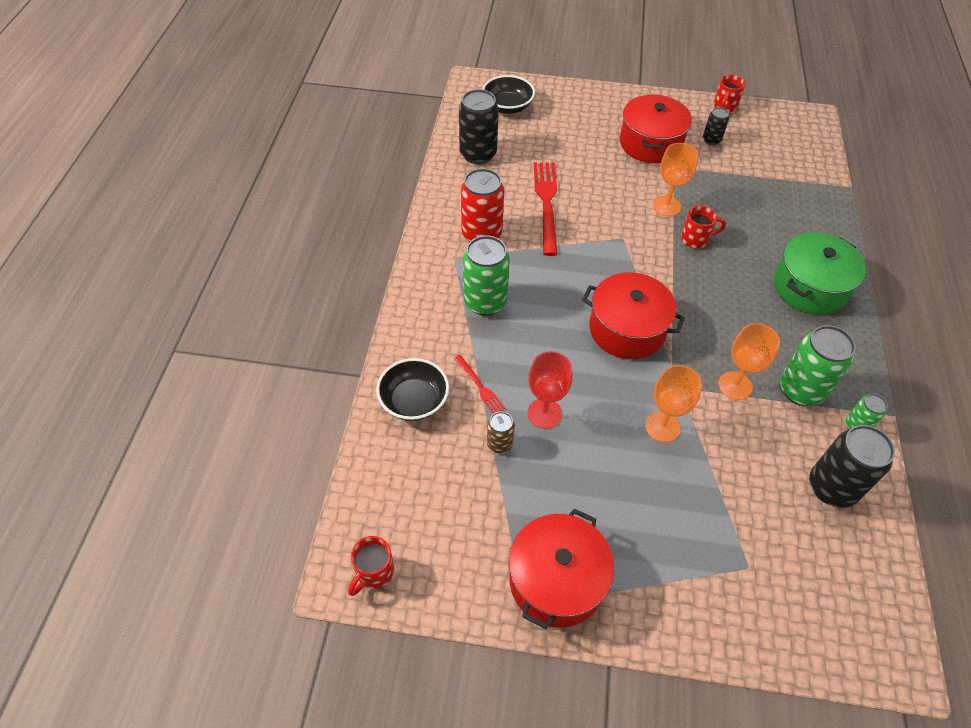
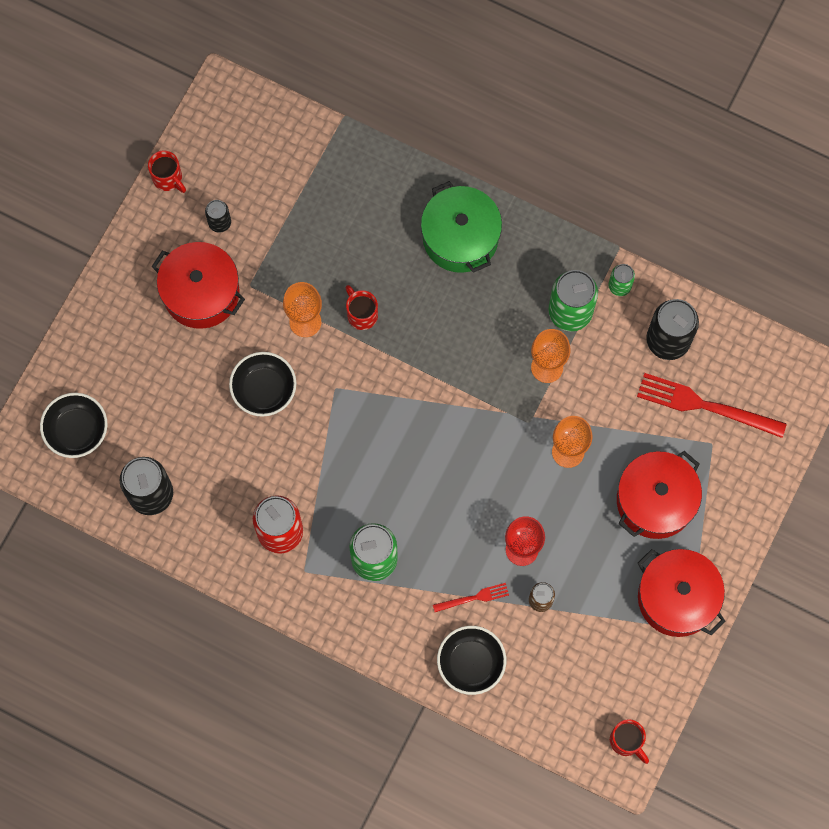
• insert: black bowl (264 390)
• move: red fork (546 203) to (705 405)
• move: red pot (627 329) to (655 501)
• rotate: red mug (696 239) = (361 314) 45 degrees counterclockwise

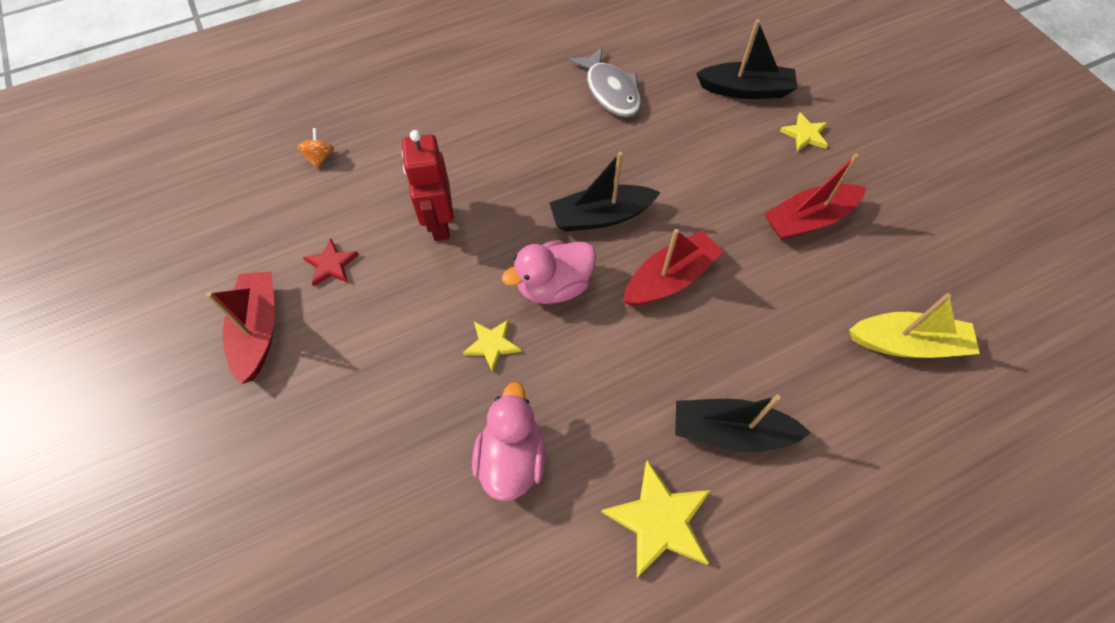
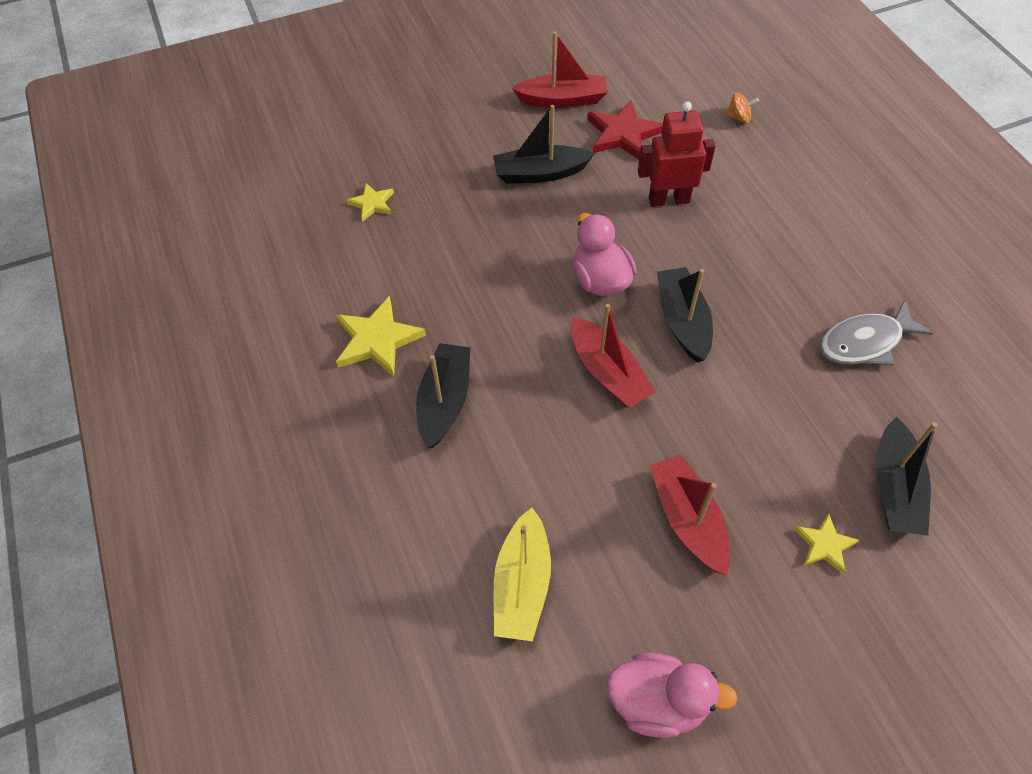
• insert: black boat (540 173)
• move: yellow star (492 344) to (372 204)
• move: pink duck (511 458) to (657 702)
• resize: red star (331 265) = (622 134) x1.72

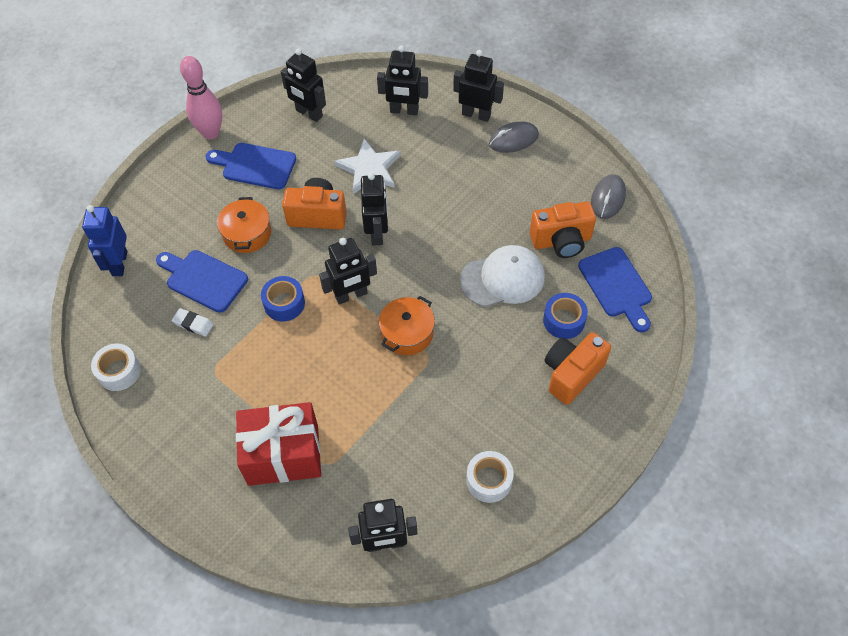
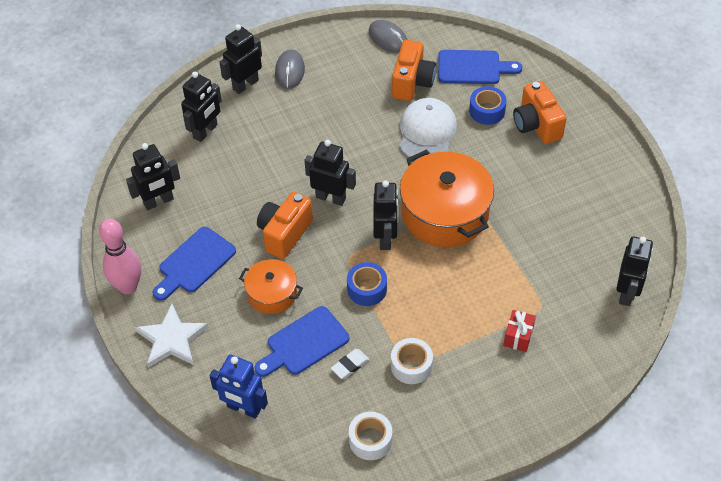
• move: white star (369 169) to (171 339)
• move: white tape (489 480) to (411 366)
• resize: red gift (283 455) = (518 336) x0.46
• resize: orange pot (407 333) = (445 213) x1.83

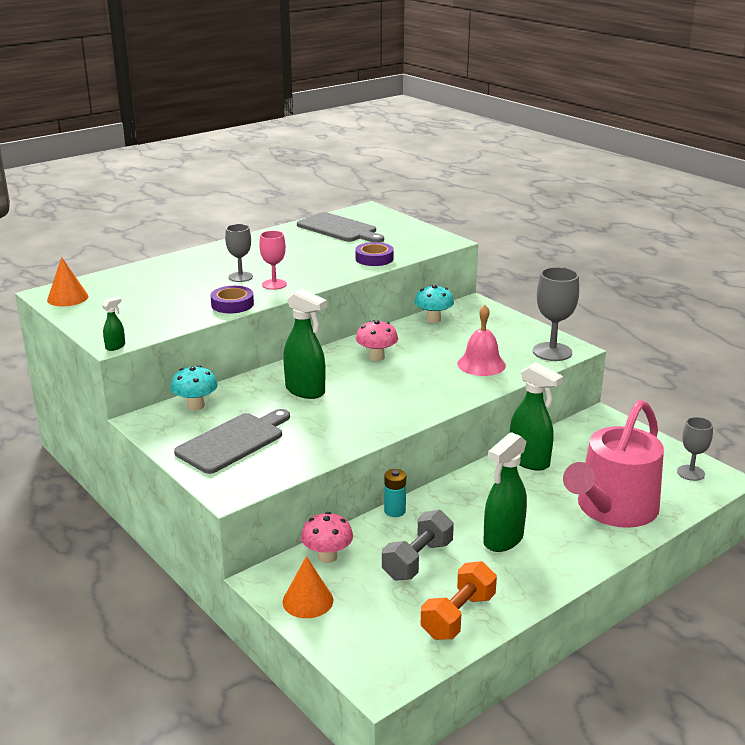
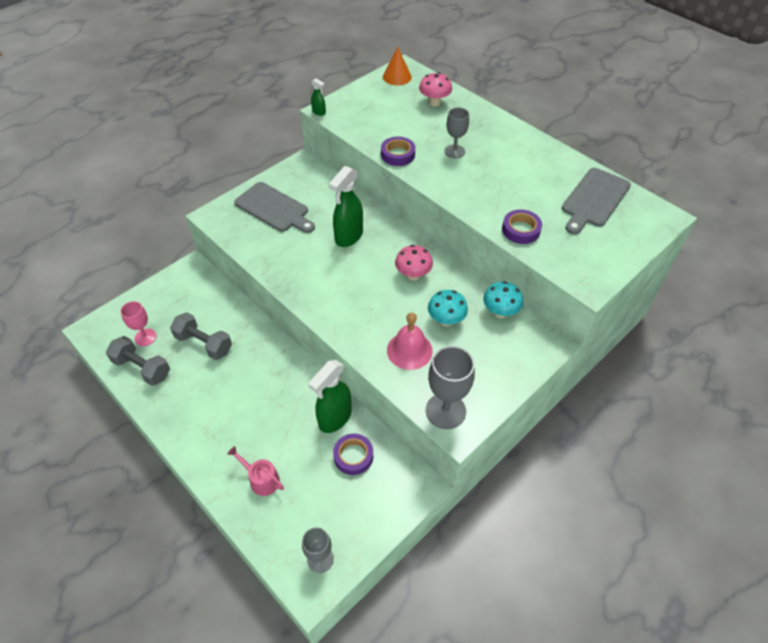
• delete: orange cone (308 601)
• delete: turquoise battery (395 511)
• delete: green spray bottle (502 540)
• insert: purple tape (353 456)
• move: turquoise mushroom (196 406) to (446 320)
• move: pink goblet (274 284) to (145 337)
• move: pink mushroom (327 557) to (434 102)
• recolor: orange dumbbell (458 616) to grey dumbbell (142 368)
• resize: pink watering can (613 509) = (261 479) x0.41

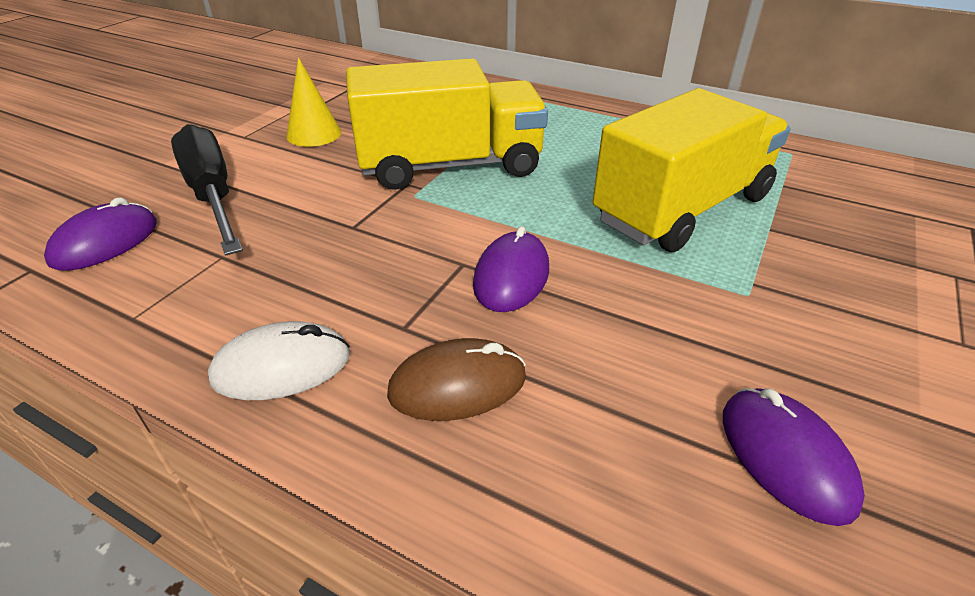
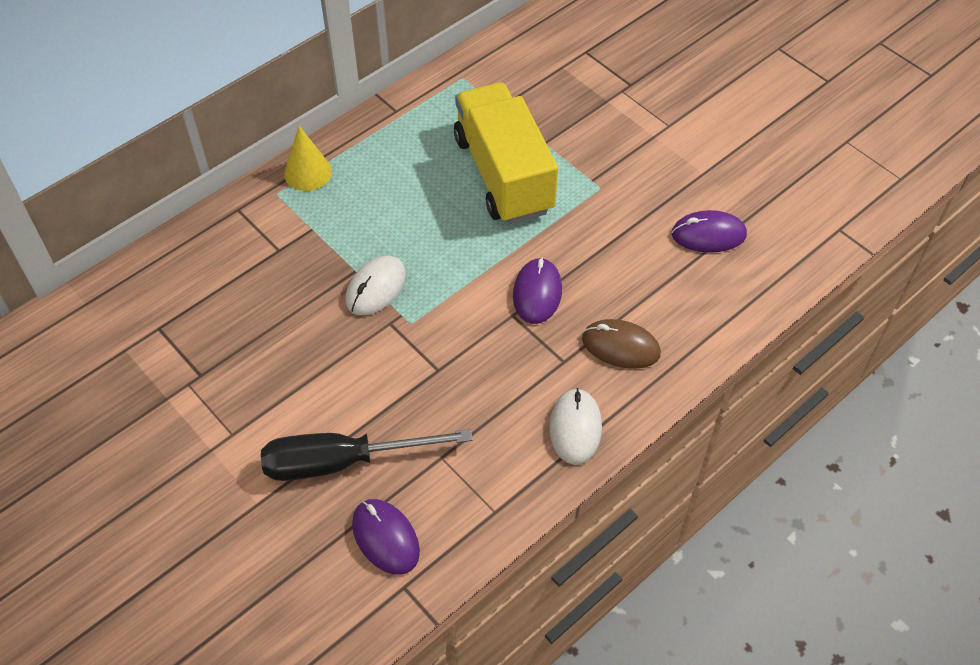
• move: yellow cone (314 134) to (308 172)
• replace: yellow truck (450 166) to white mouse (376 288)
• rotate: brown mouse (457 385) = (620 346) 75 degrees counterclockwise
• rotate: purple mouse (511 276) = (537 293) 60 degrees clockwise

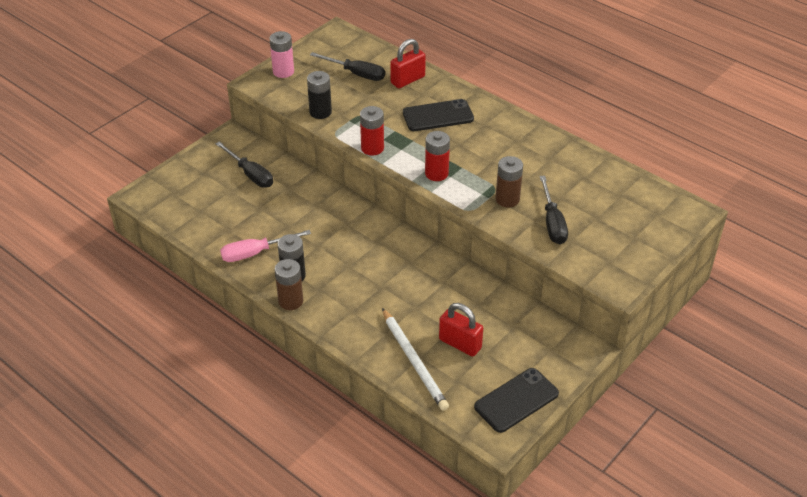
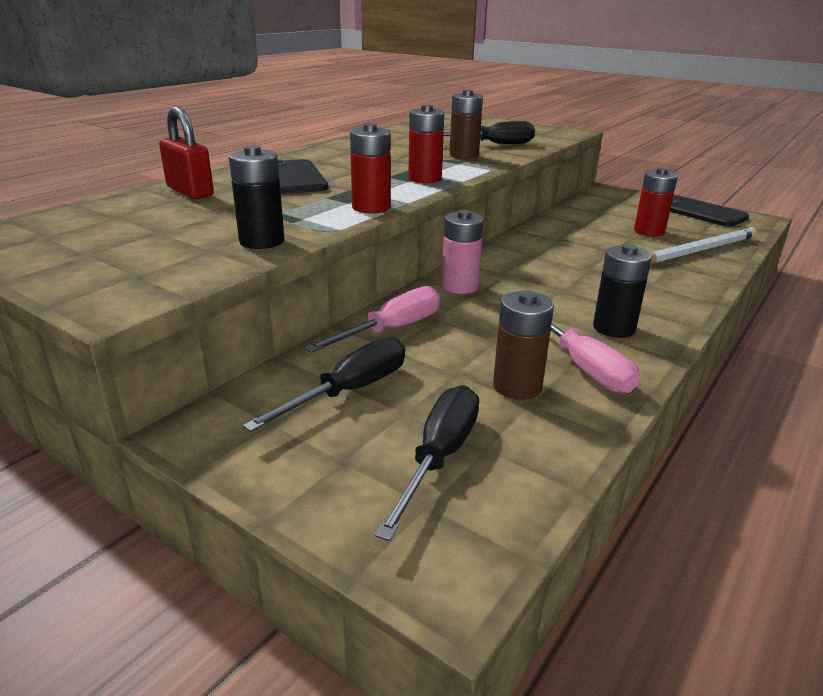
• insert: pink screwdriver (392 329)
• move: pink battery (283 72) to (460 286)
• move: brown battery (290 301) to (517 386)
• move: black screwdriver (356 74) to (439 457)
• replace: red padlock (460 344) to red battery (649 231)

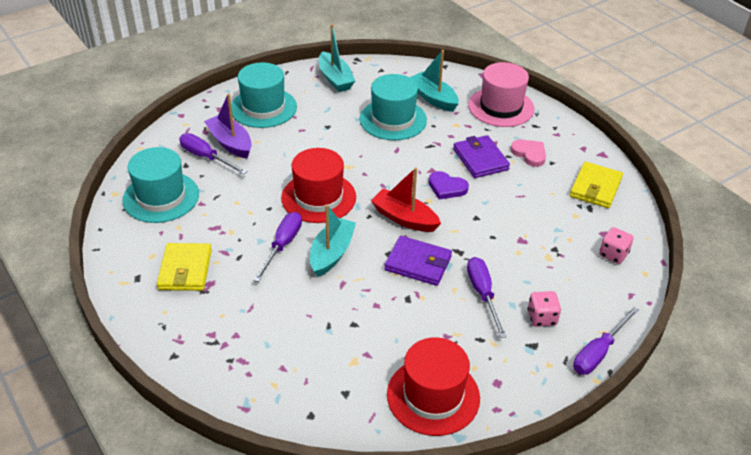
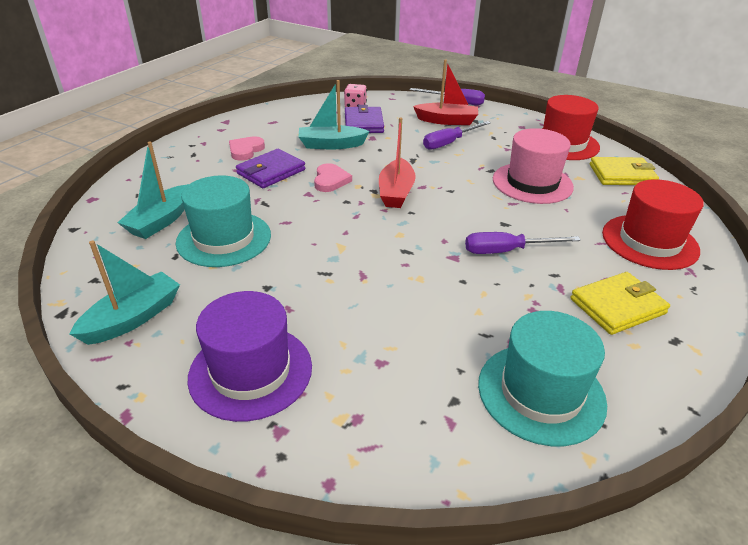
• delete: purple screwdriver (206 157)
• delete: purple boat (230 143)
• move: red hat (318 197) to (649 242)
• move: turquoise boat (331 253) to (331 145)
• move: purple wallet (418 263) to (363 123)
• move: pink hat (501 107) to (532 183)
• move: yellow wallet (595 188) to (621 175)
• replace: pink dice (542 318) to red boat (447 121)
• recolor: turquoise hat (263 108) to purple hat (250 371)
• recolor: purple heart (446 187) to pink heart (330 180)

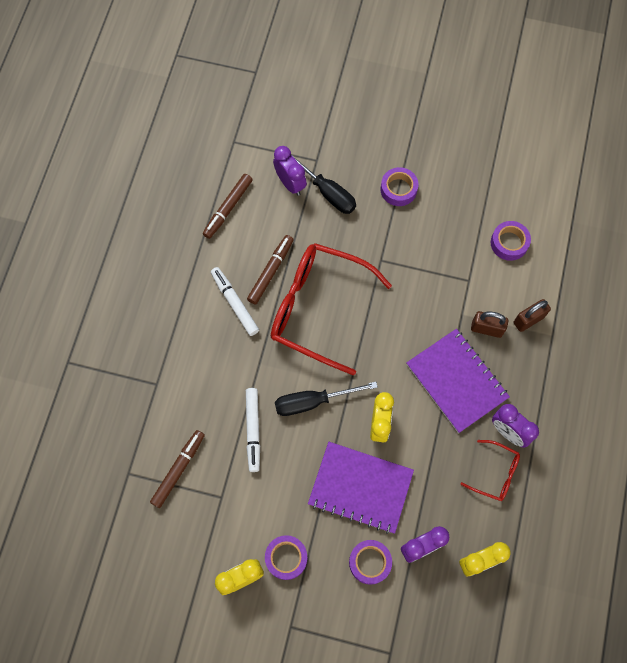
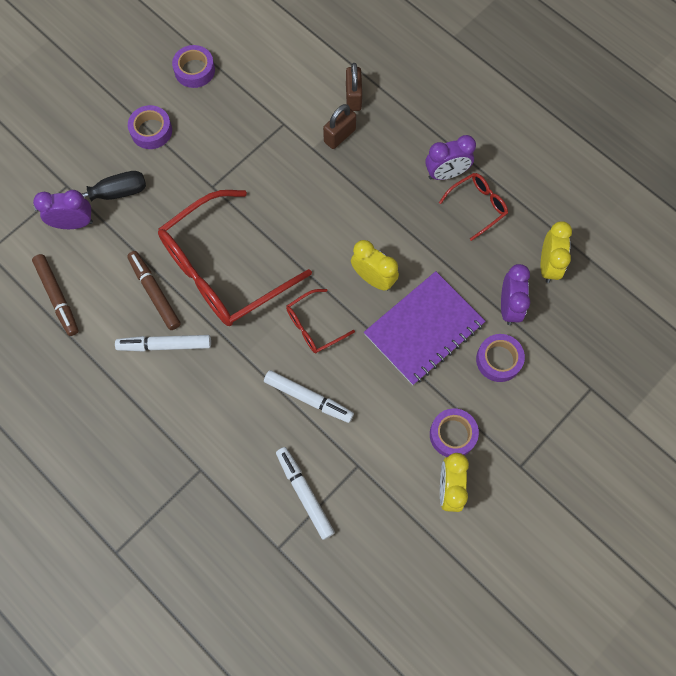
• delete: purple notebook (456 381)
• move: purple tape (509 243) to (194 70)
• replace: black screwdriver (313 401) to red glasses (314 326)
• recolor: brown marker (178 469) to white marker (304 493)

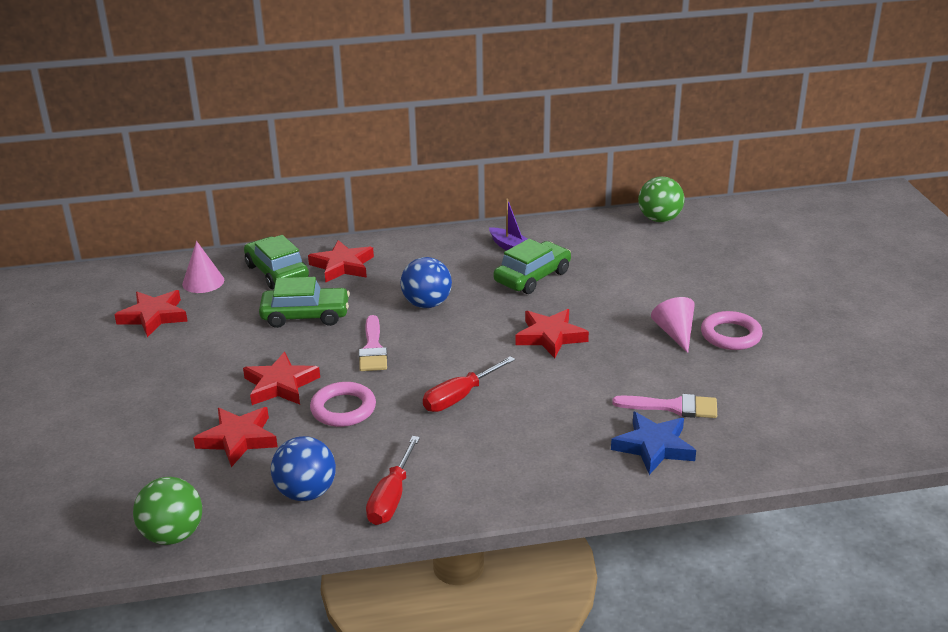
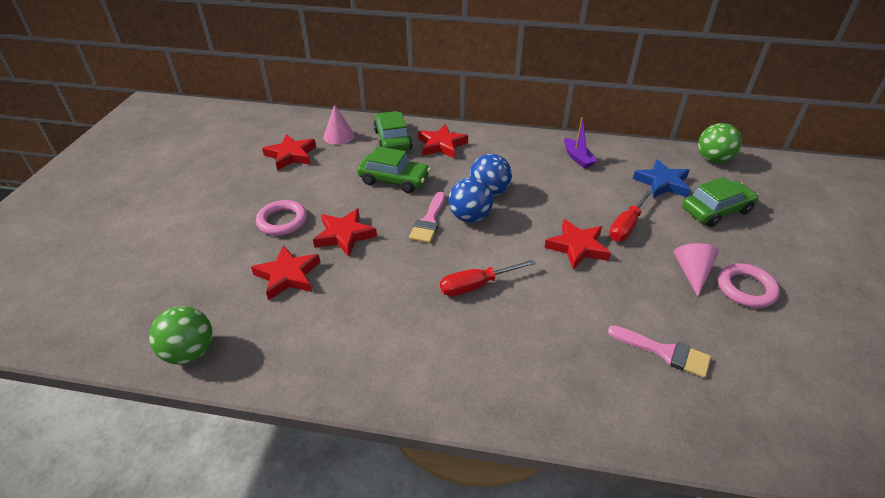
• move: blue ball (306 493) to (470 217)
• move: pink ring (343 409) to (282 221)
• move: red screwdriver (392 497) to (626 226)
• move: green car (532 277) to (716 210)
• move: blue star (654 447) to (662 183)

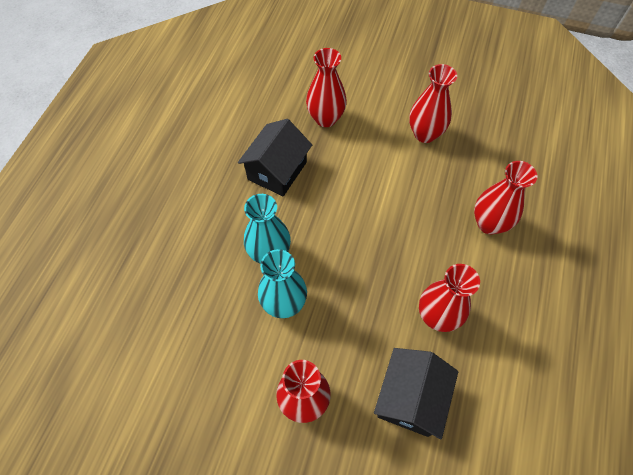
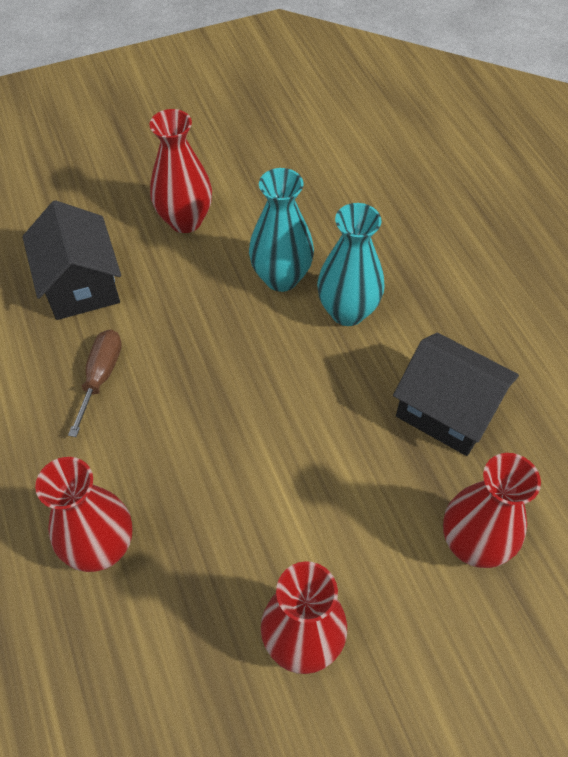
• replace: red vase (437 316) to brown screwdriver (101 376)
• rotate: black house (277 170) = (447 410) 45 degrees counterclockwise

